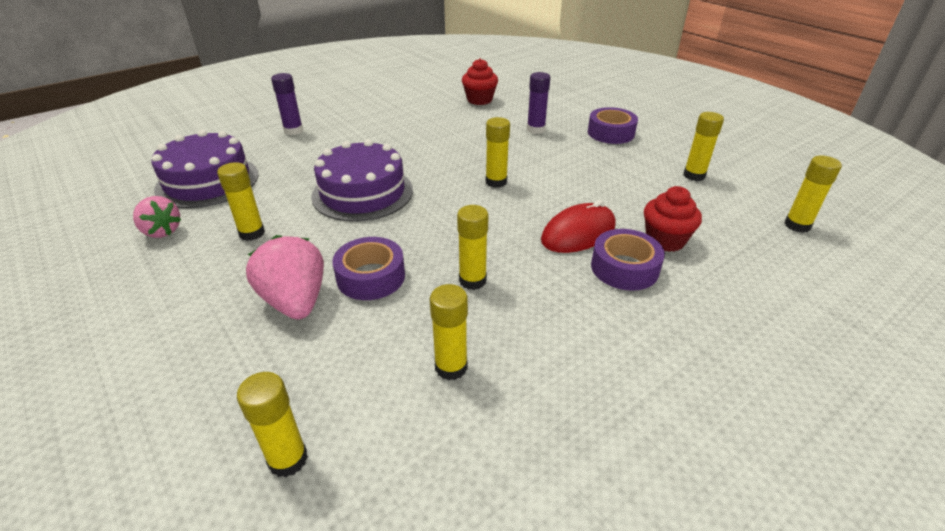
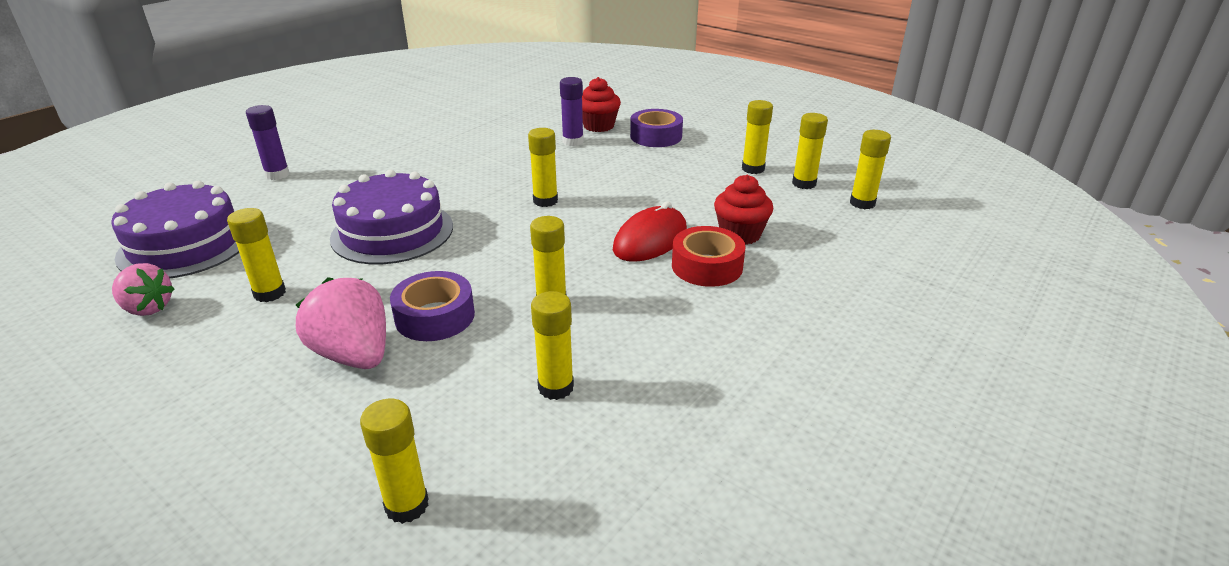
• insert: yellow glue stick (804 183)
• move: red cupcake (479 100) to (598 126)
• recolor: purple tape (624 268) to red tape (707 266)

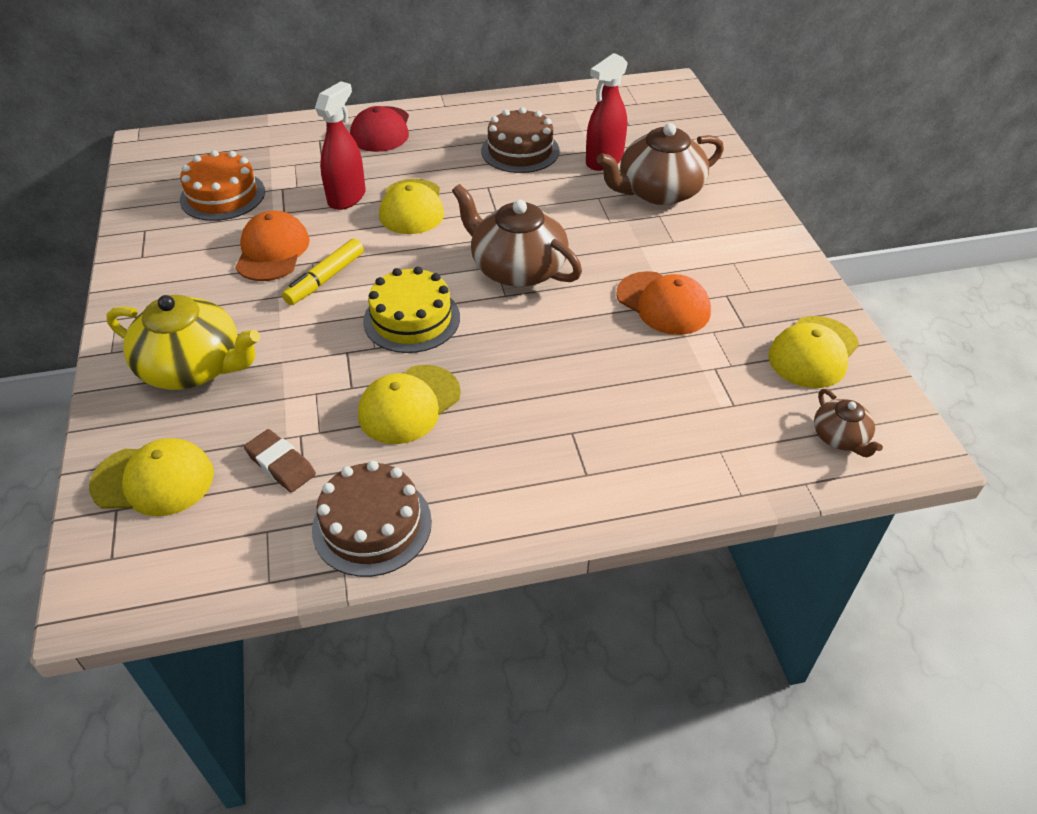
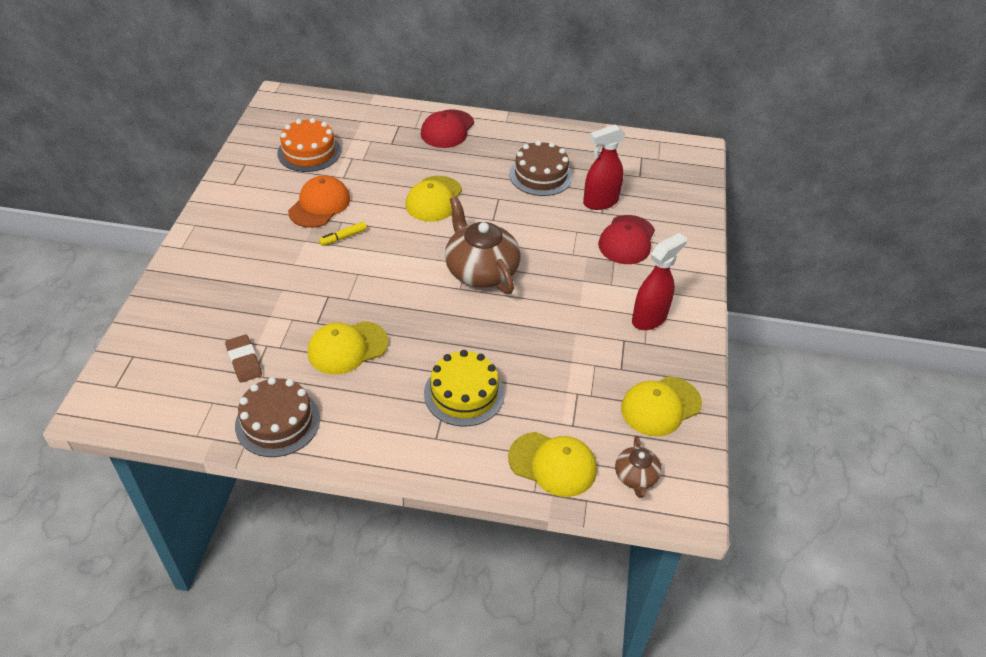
• delete: yellow teapot (193 367)
• delete: orange cap (663 303)
• move: yellow cap (153 480) to (553 464)
• move: red spray bottle (347 197) to (649 318)
• move: yellow cake (411 319) to (464 393)
• replace: brown teapot (658 191) to red cap (626 240)
• resize: yellow marker (325 279) = (343 237) x0.65

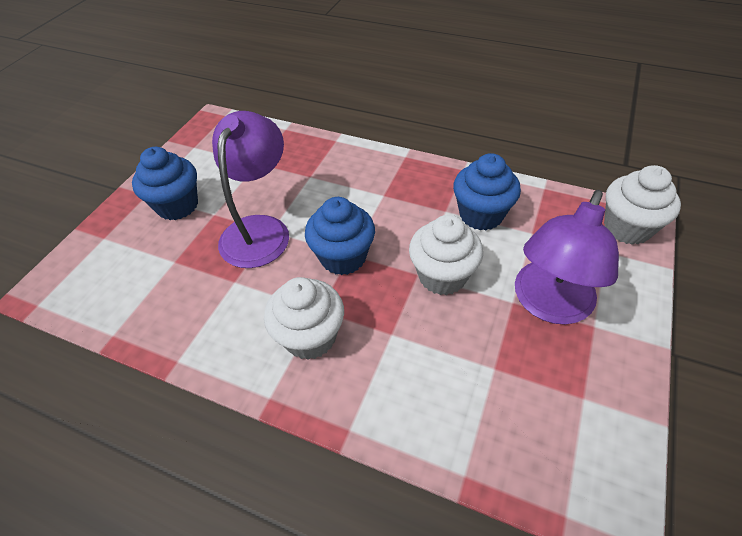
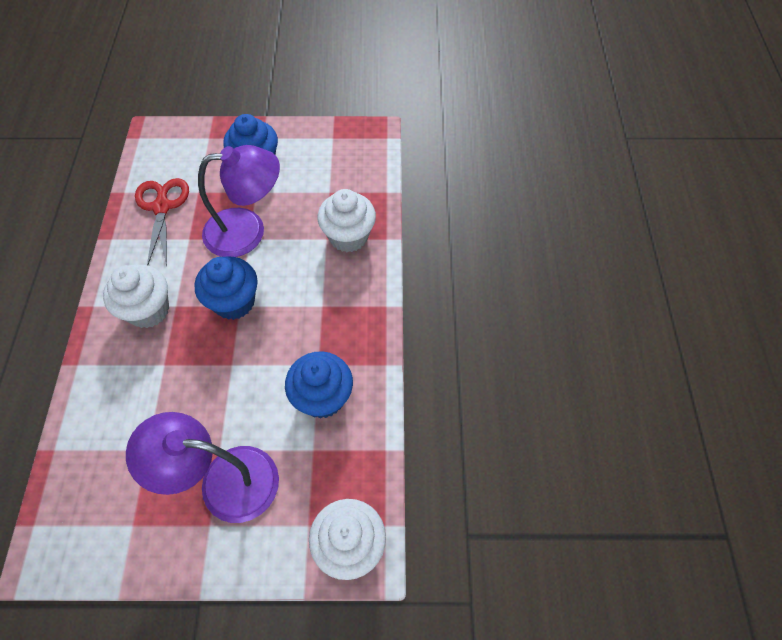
• insert: red scissors (162 207)
• move: white cupcake (442 276) to (348 236)

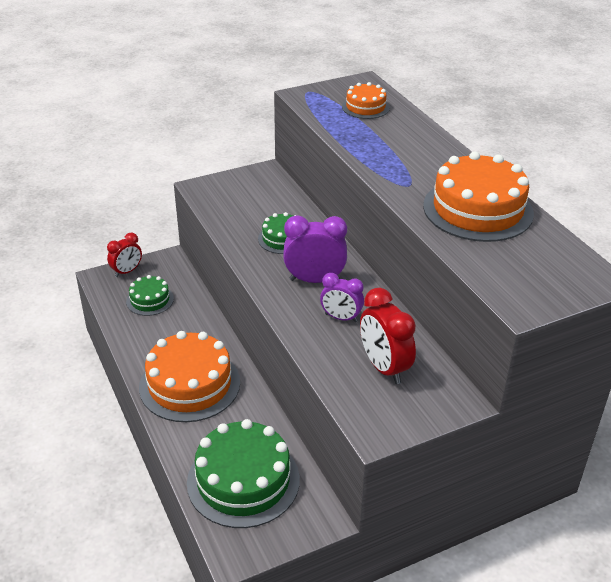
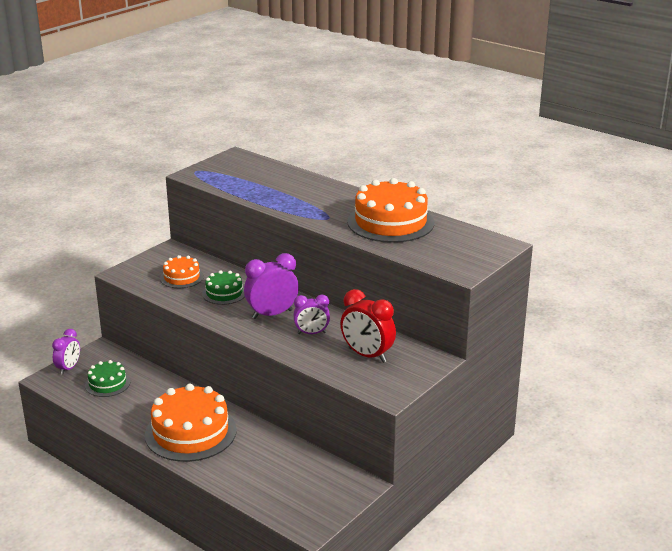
• delete: green cake (243 480)
• move: orange cake (365 107) to (181 277)
• recolor: red clock (127 271) to purple clock (68 368)

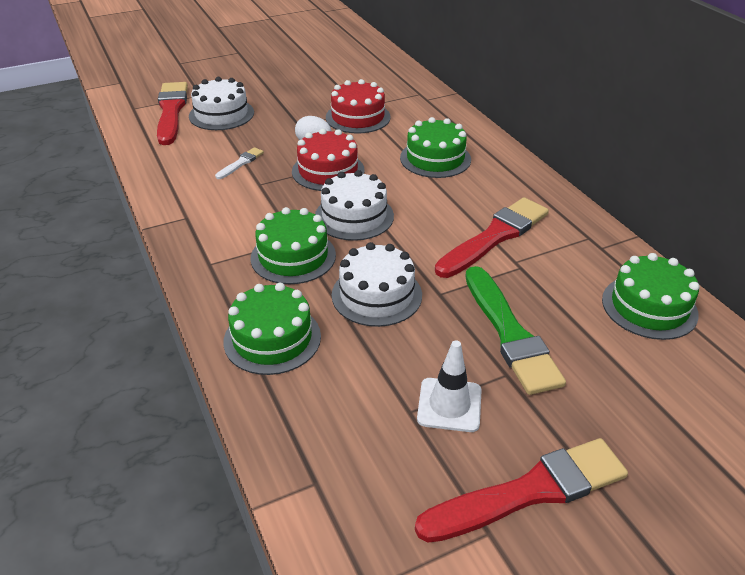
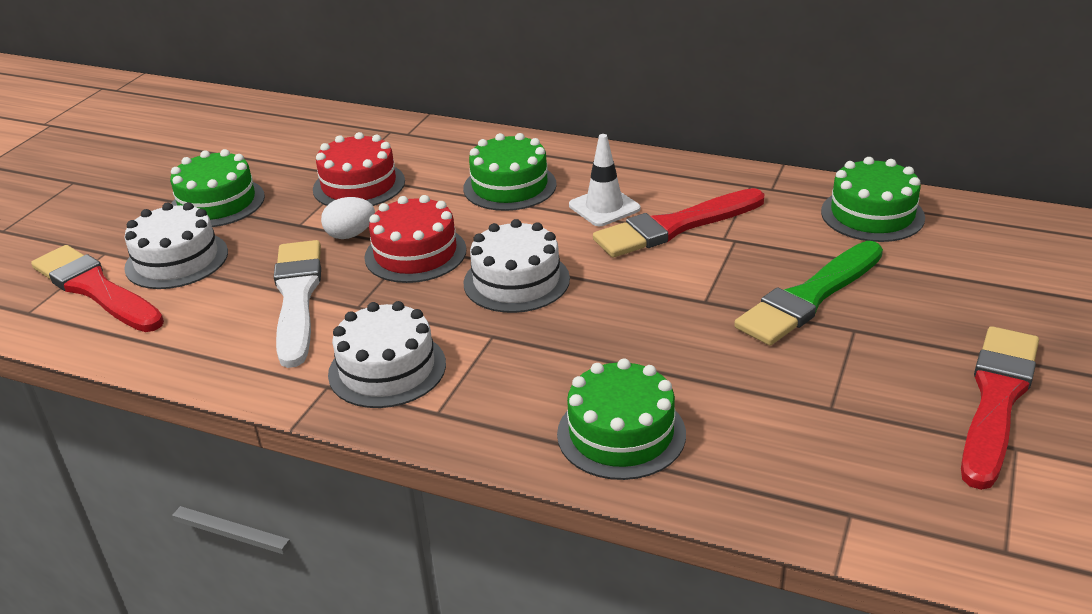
• move: green cake (293 256) to (217 203)
• move: white cake (376 295) to (387 369)
• move: white traffic cone (449 405) to (604 207)
• rotate: red brush (495 236) = (675 227) 120 degrees counterclockwise
• rotate: green brush (510 334) = (809 297) 105 degrees clockwise
• resize: white brush (241 163) = (297 297) x2.16

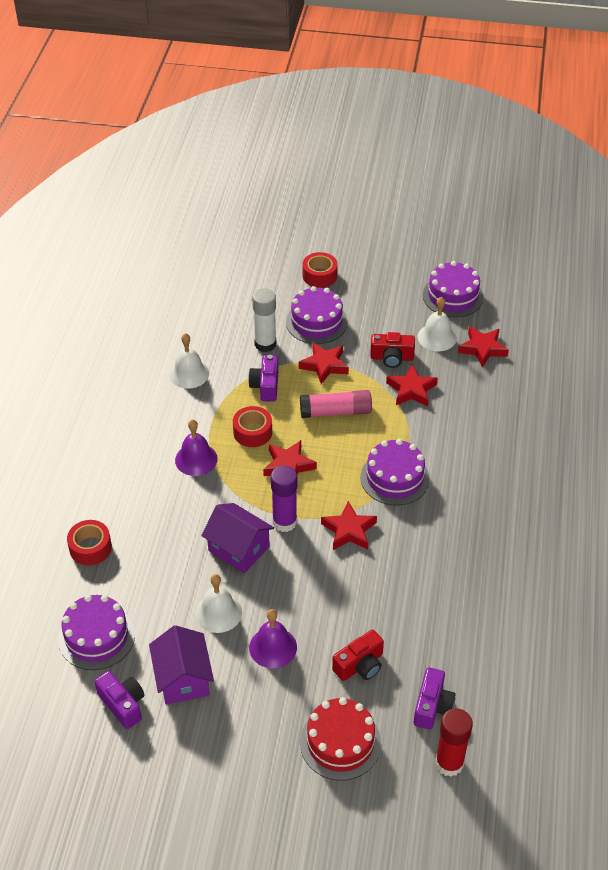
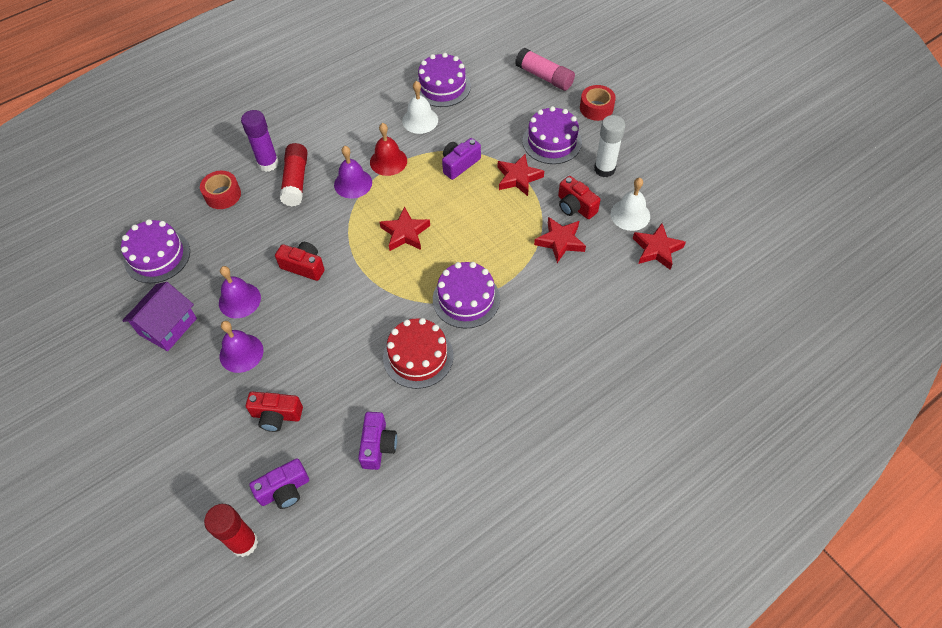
• delete: red tape (252 432)
• delete: red star (349 530)
• insert: red glue stick (296 181)
• insert: red bell (388 161)
• move: purple camera (123 704) to (378 446)
• move: white glue stick (265 344) to (604 169)
• move: purple glue stick (284 522) to (268 163)
• move: pink glue stick (335 412) to (544 77)
• move: red cake (340 742) to (418 356)
• move: purple cake (453 296) to (442 86)
• replace: purple house (239 549) to red camera (304 266)
• recolor: white bell (218 612) to purple bell (239 300)

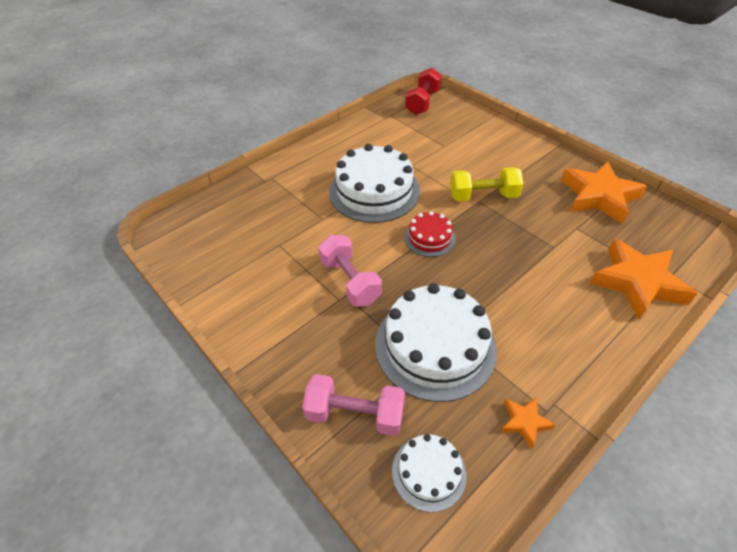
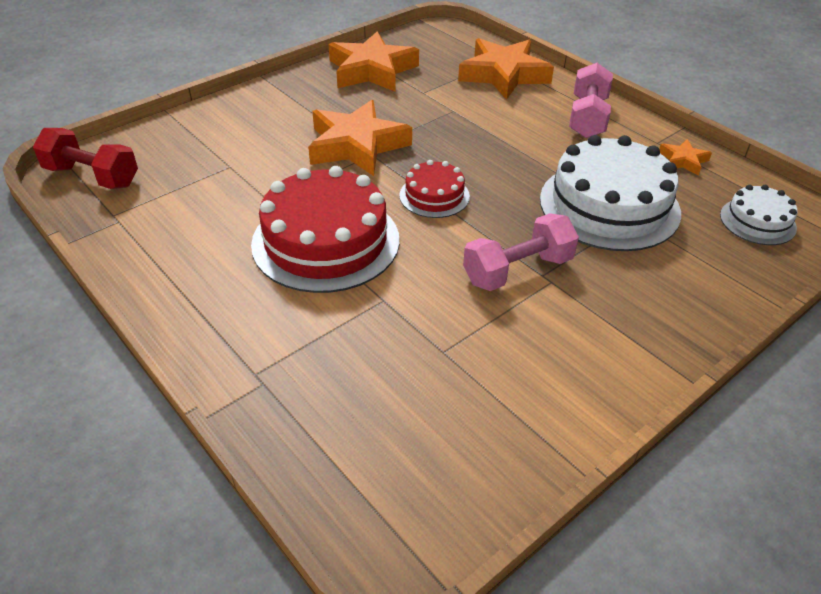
• move: pink dumbbell (355 414) to (587 117)
• replace: yellow dumbbell (483 196) to orange star (356 145)
• recolor: white cake (374 191) to red cake (326 241)

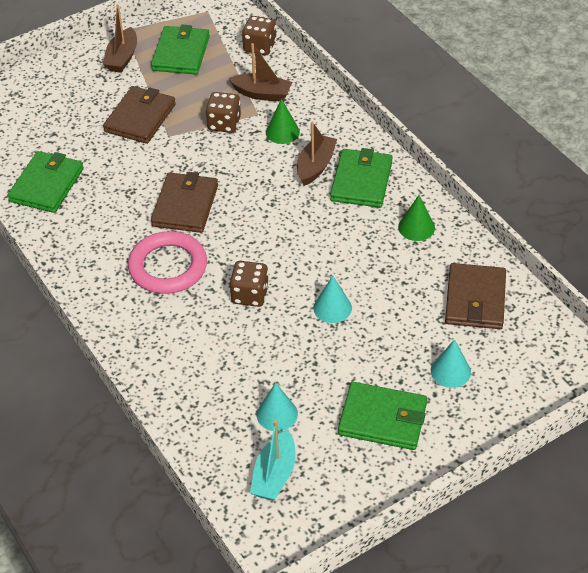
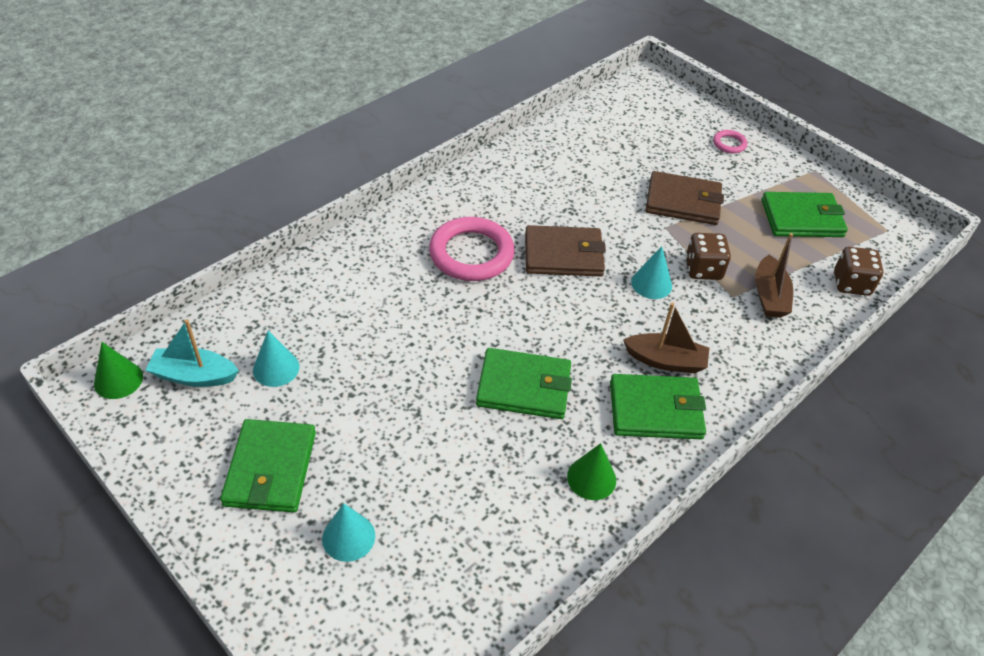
• delete: brown boat (122 58)
• delete: brown dice (250 295)
• delete: brown wallet (475 299)
• insert: pink ring (729 144)
• move: green wallet (47 185) to (524 387)
• move: green cone (282 132) to (118 380)
• move: turquoise cone (332 308) to (651 284)

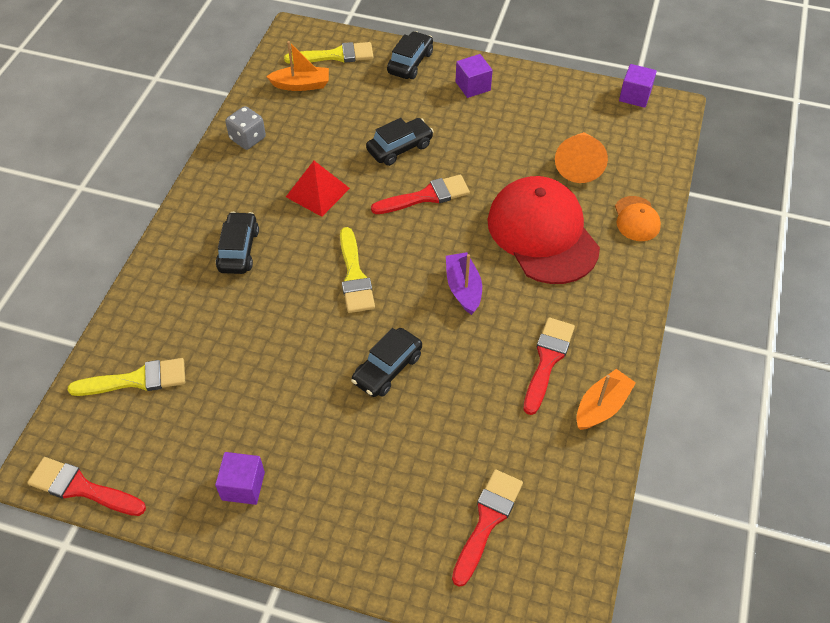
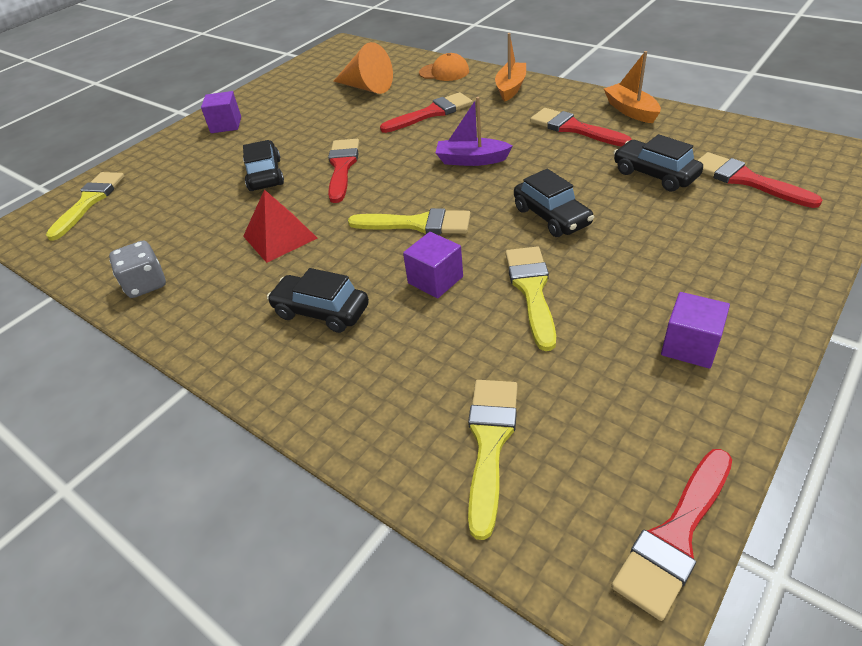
• insert: yellow brush (531 290)
• move: orange boat (301 85) to (511 88)
• move: black car (410 63) to (654 174)
• move: purple cube (635 96) to (435 280)
• replace: red cap (542 233) to red brush (431 113)

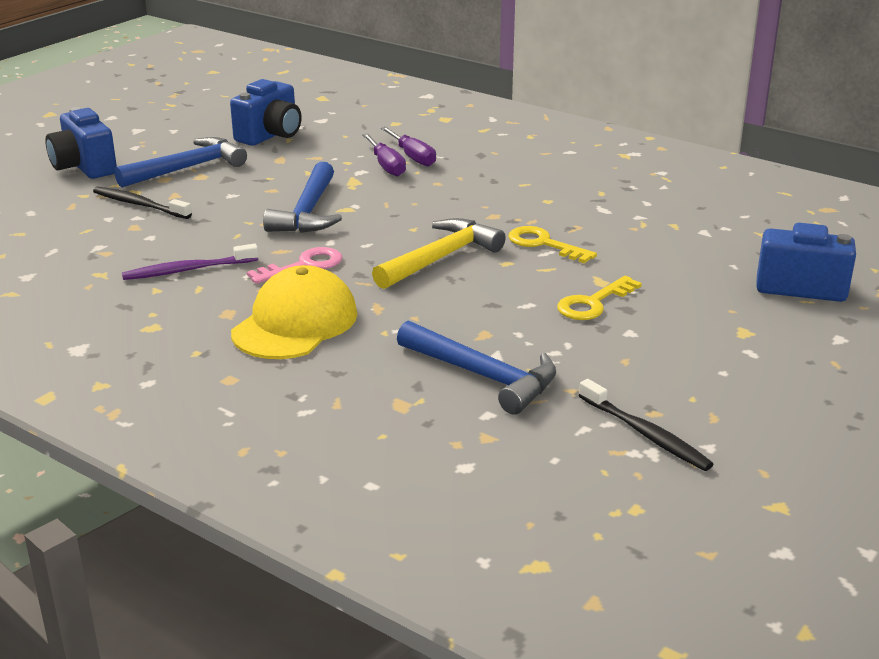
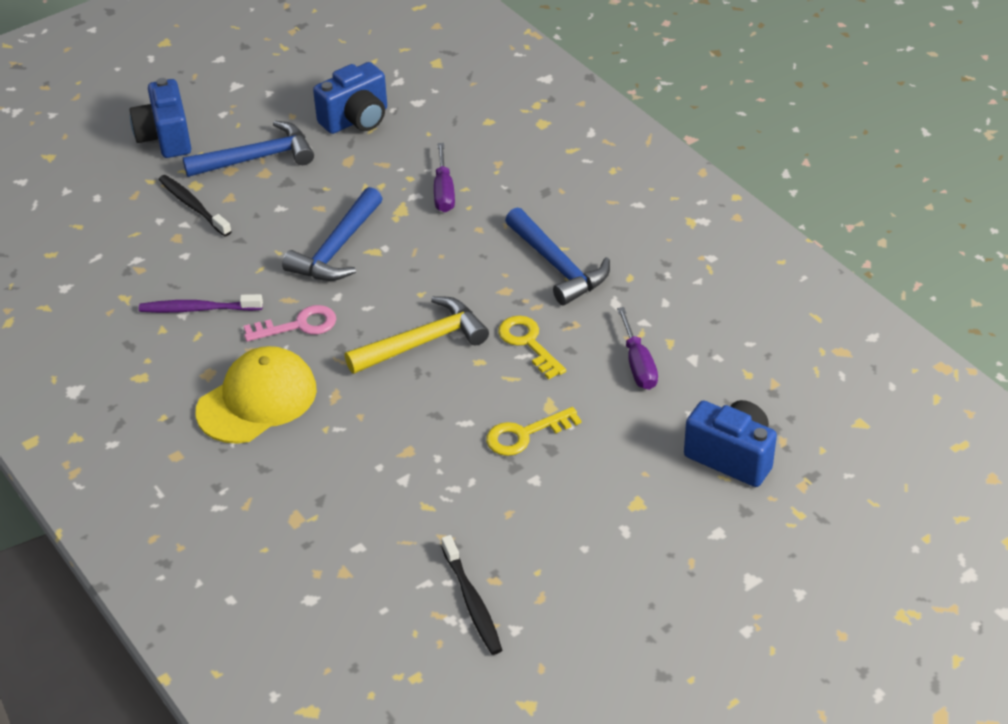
• move: purple screwdriver (412 157) to (638 364)
• move: blue hammer (483 376) to (557 266)

